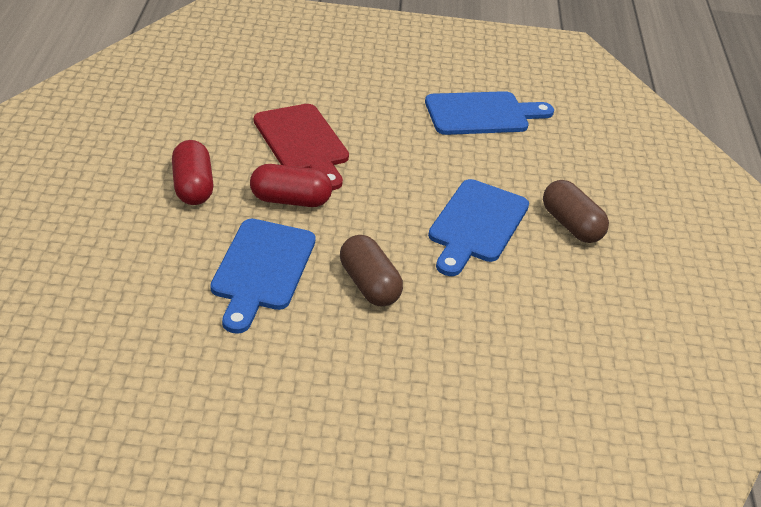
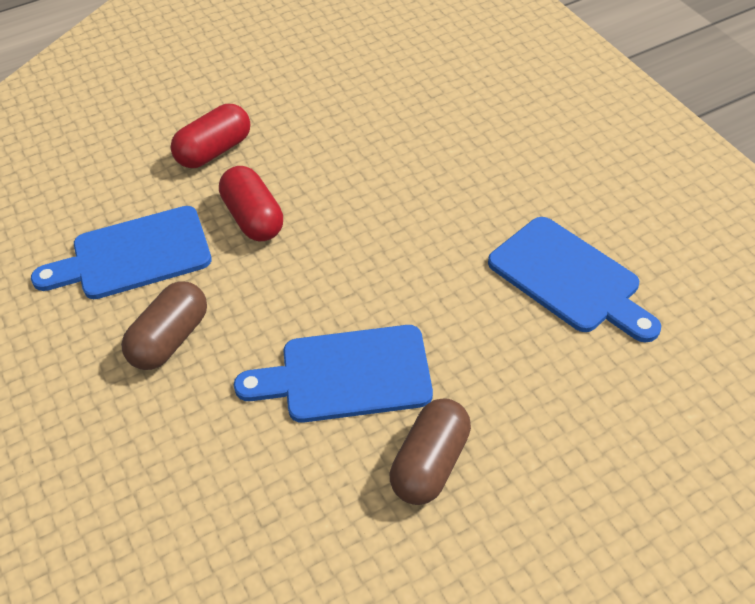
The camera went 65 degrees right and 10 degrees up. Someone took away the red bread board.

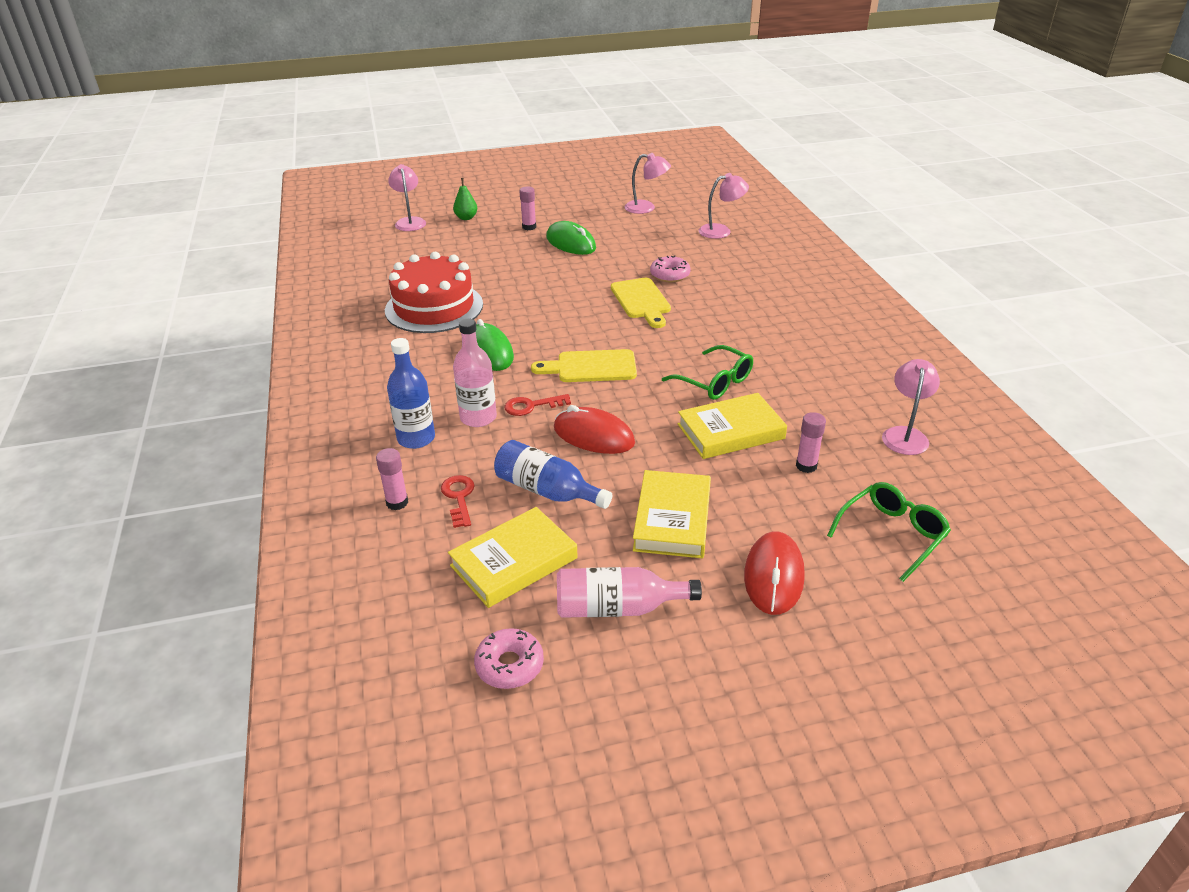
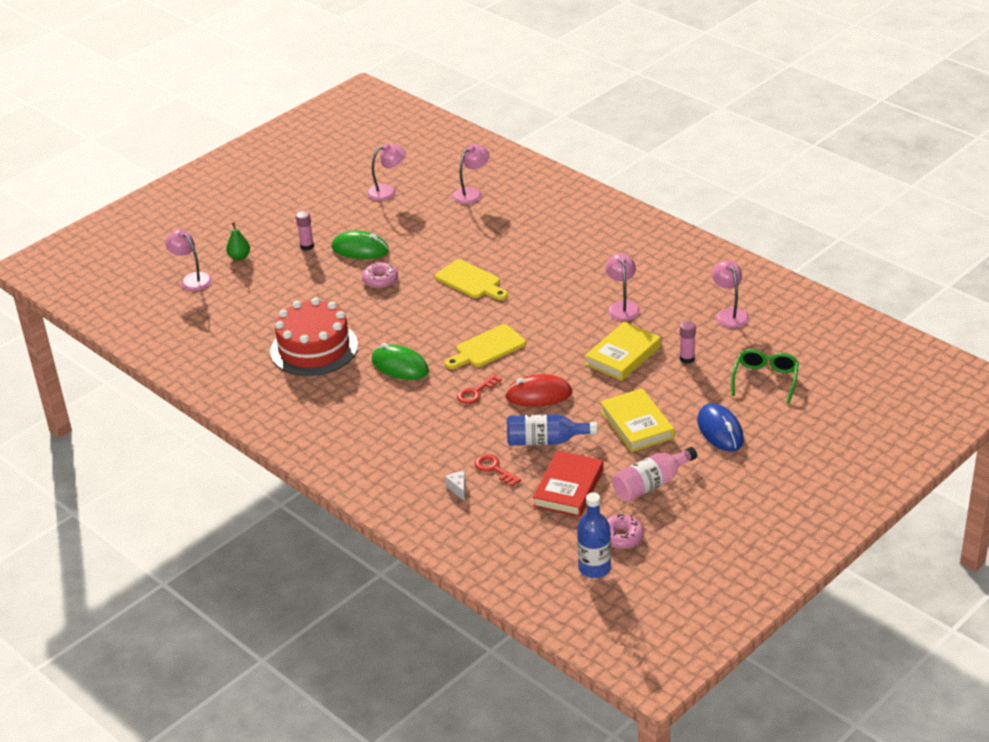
The camera went 30 degrees left and 0 degrees up. Someone carried the pink donut (no. 2 from left in the first image). Someone swapped the pink glue (no. 1 from left) for the snow-white cheese. Someone repainted the golden hardback (no. 1 from left), which became the red hardback. Someone carried the blue bottle (no. 1 from left in the first image). Someone put down the pink desk lamp (no. 4 from left). Someone repainted the red mouse (no. 2 from left), which became the blue mouse. Someone took away the pink bottle (no. 1 from left). Someone took away the leaf-green eyeglasses (no. 1 from left).

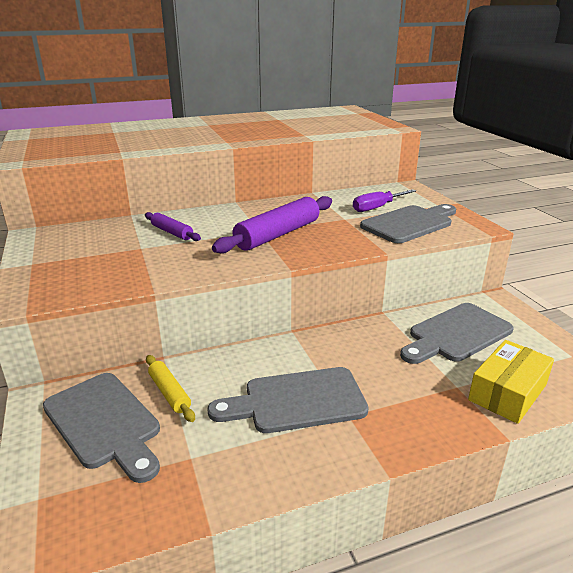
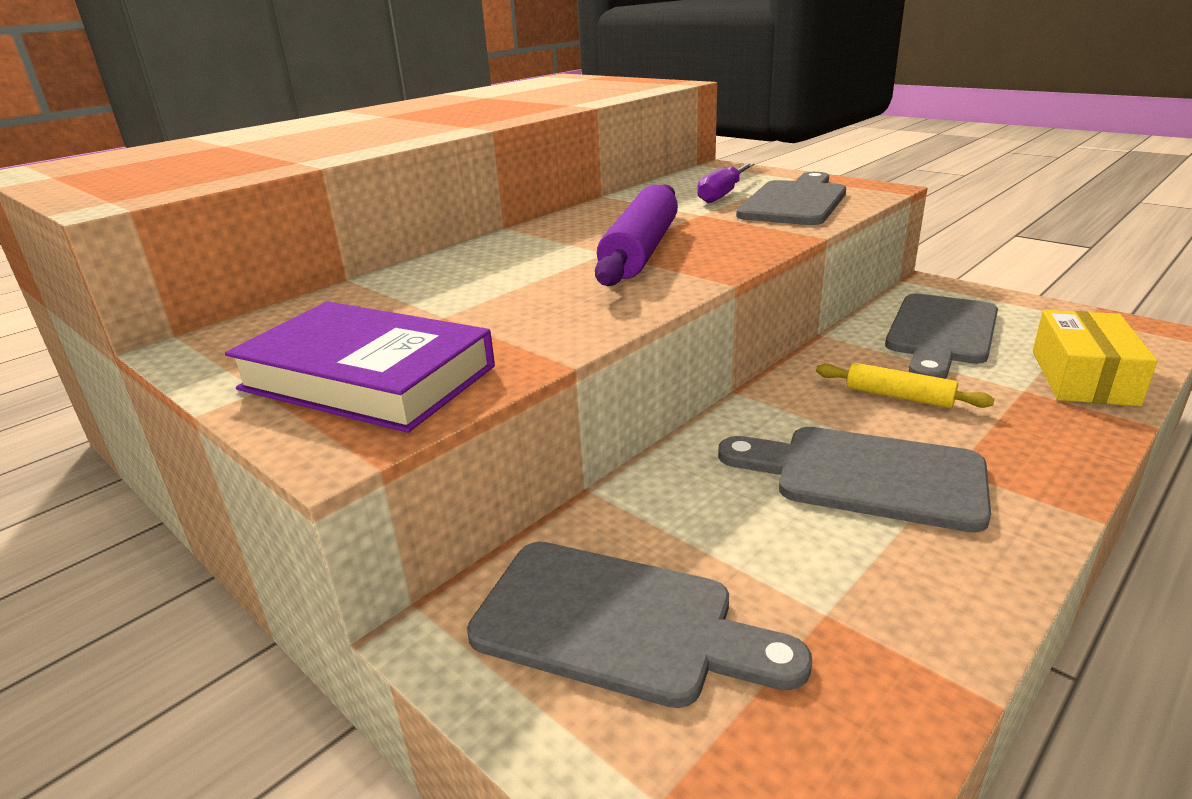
The camera went 25 degrees left and 0 degrees up. Someone put down the purple hardback. Someone rotated the ash-grey bread board (no. 2 from left in the first image) by 60 degrees clockwise. Someone carried the golden rolling pin. Someone took away the purple rolling pin (no. 1 from left).

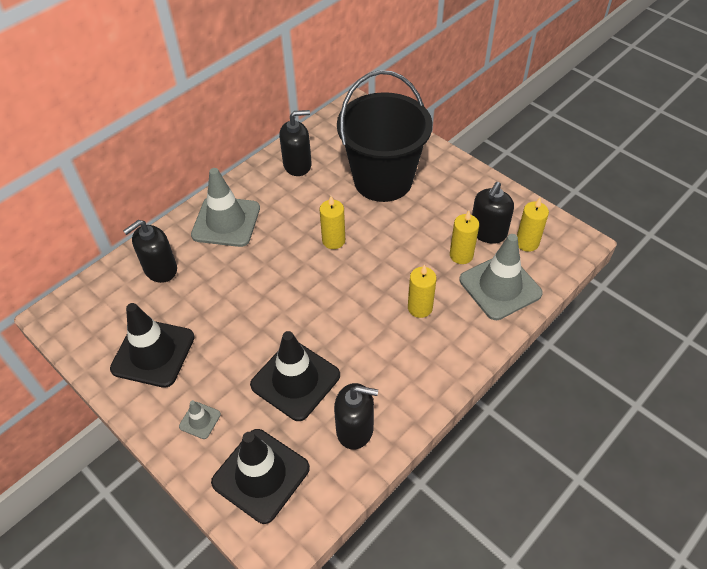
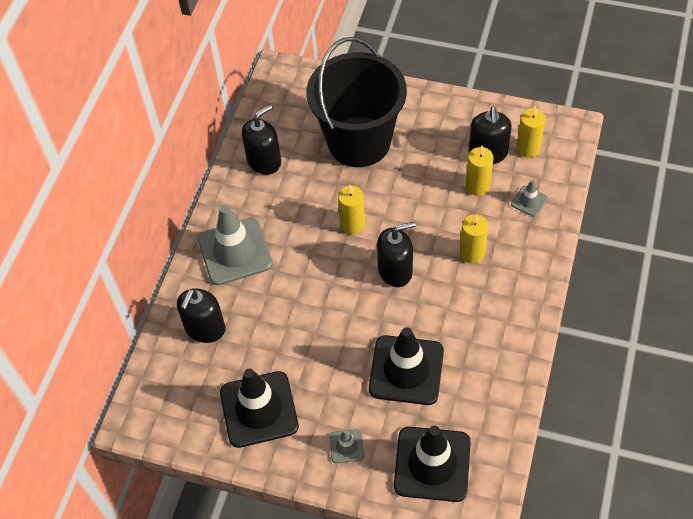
The camera went 25 degrees left and 5 degrees up. Someone carried the black soap pump (no. 3 from left). Someone scaled the ash-grey road cone (no. 3 from left) by 0.46.

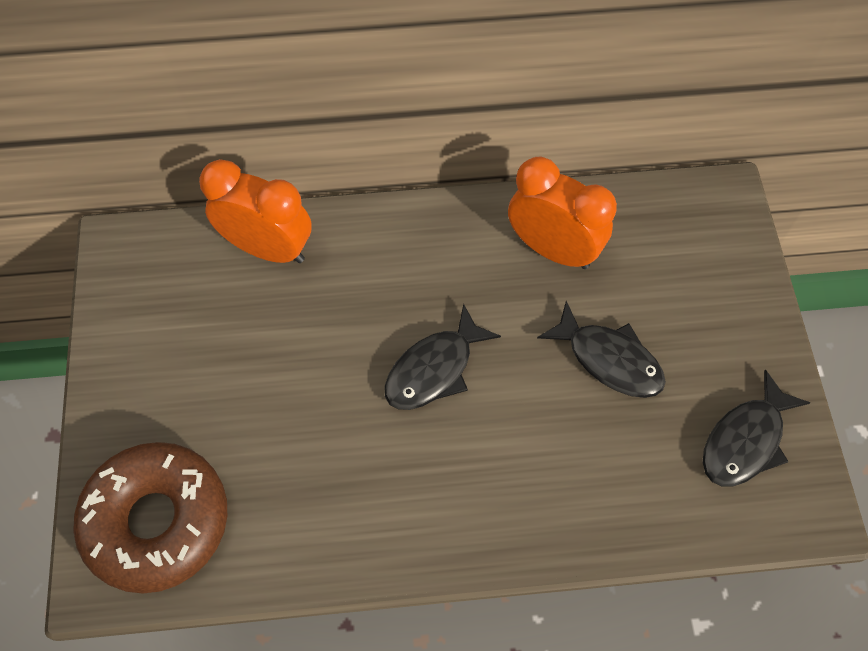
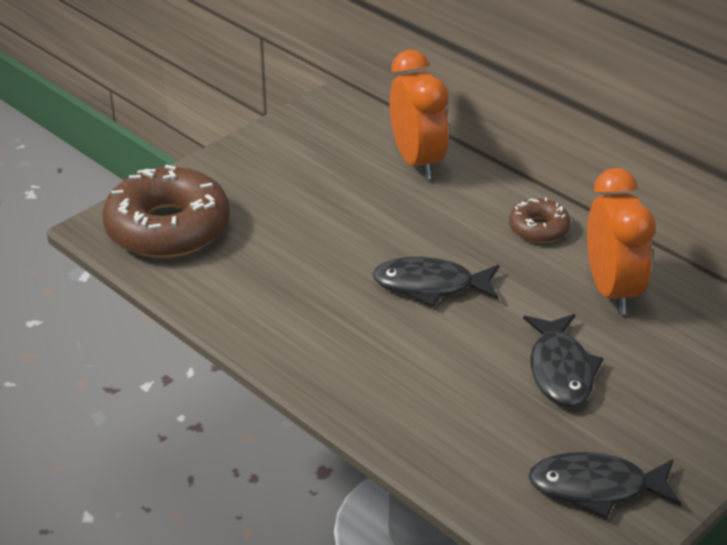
The camera went 50 degrees right and 25 degrees down. Someone put down the dark brown donut (no. 2 from left).

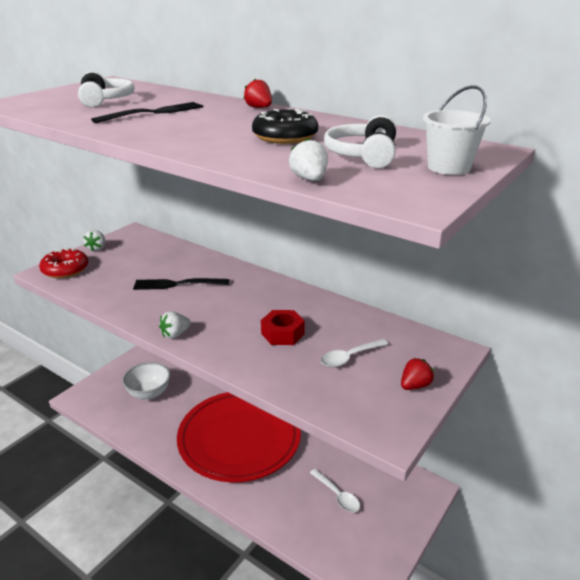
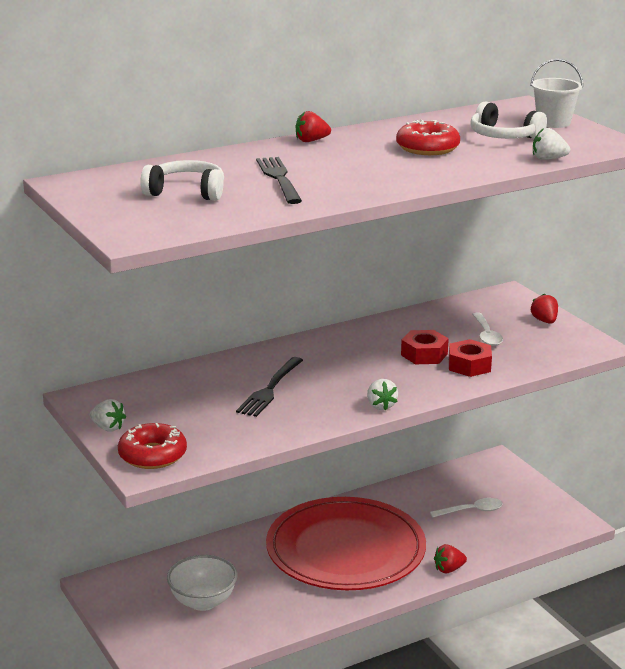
The camera went 65 degrees left and 5 degrees down. Someone repainted the black donut, which became the red donut (no. 2 from left). Someone put down the red toy strawberry (no. 2 from left). Someone put down the red hex nut (no. 2 from left).

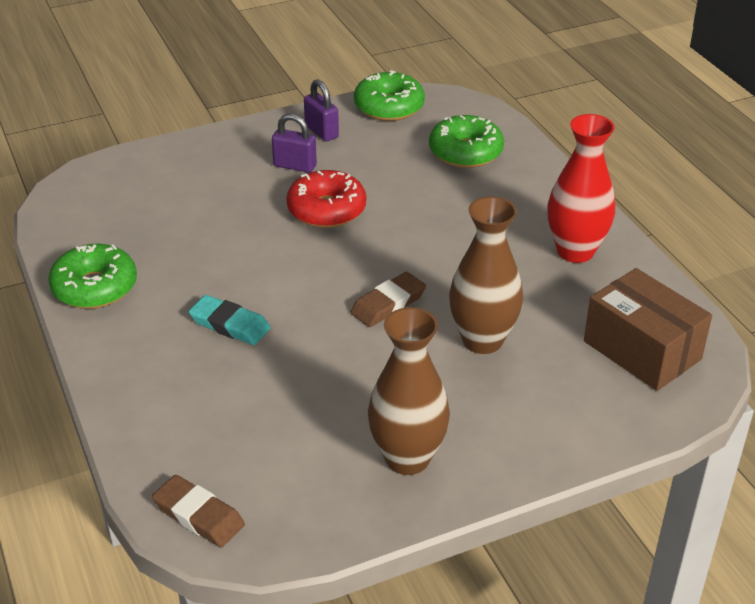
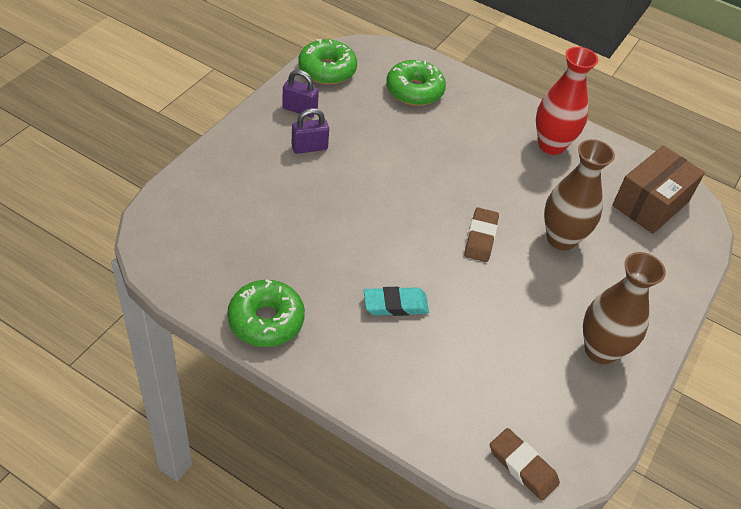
The camera went 40 degrees left and 10 degrees up. Someone rotated the dark brown gum eraser (no. 1 from left in the first image) by 45 degrees clockwise. Someone rotated the dark brown package by 60 degrees counterclockwise. Someone took away the red donut.

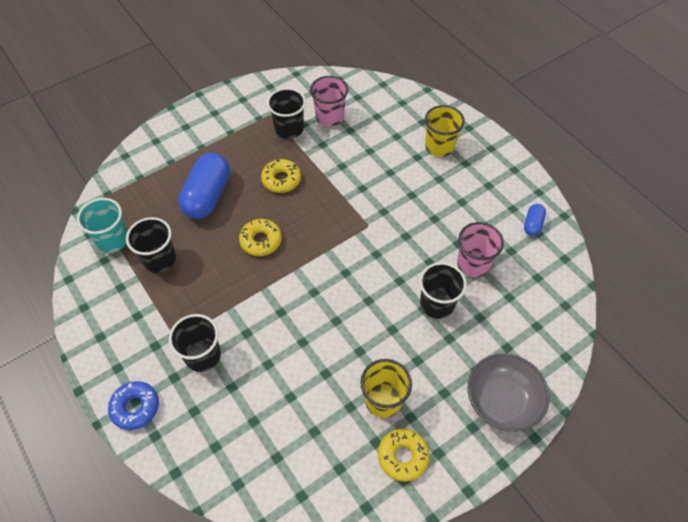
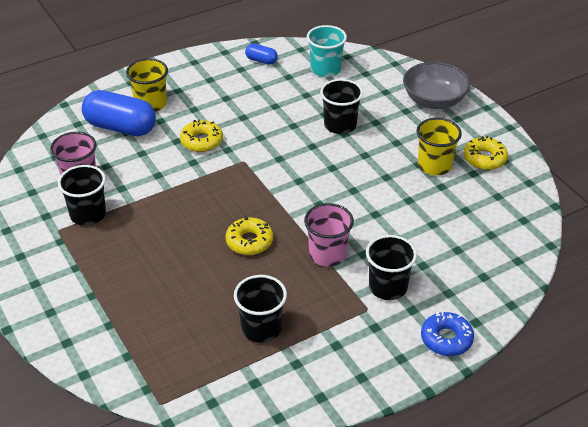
The camera went 85 degrees left and 15 degrees down. Someone carried the blue pill shape (no. 1 from left). Someone carried the golden donut (no. 2 from left in the first image). Someone carried the pink tumbler (no. 2 from left). Someone carried the teal tumbler.

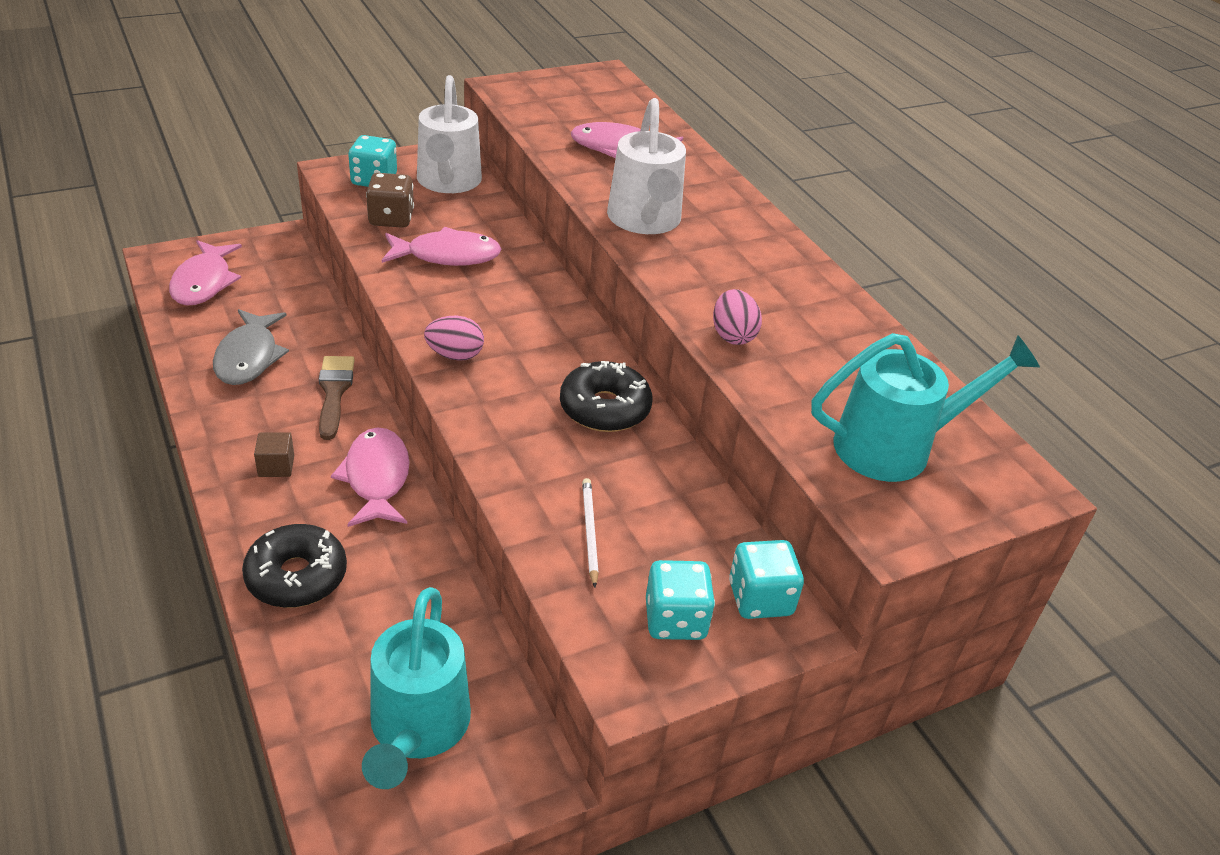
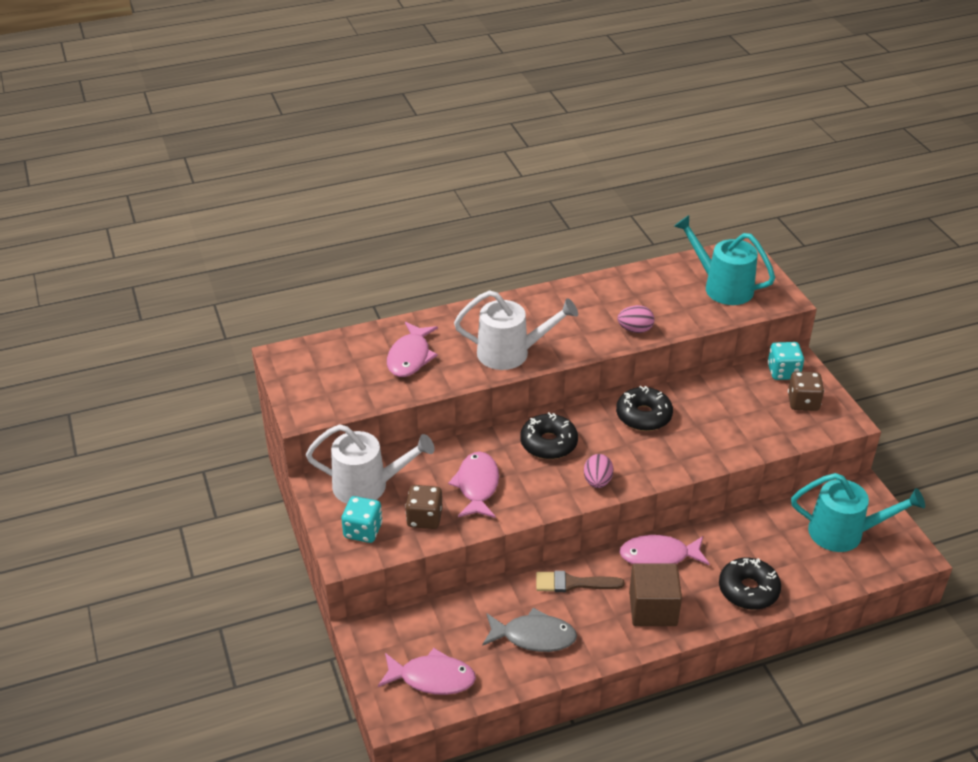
The camera went 80 degrees left and 0 degrees up. Someone put down the black donut (no. 1 from left). Someone scaled the dark brown cube by 2.04. Someone rotated the teal watering can (no. 2 from left in the first image) by 45 degrees counterclockwise. Someone repainted the teal game die (no. 2 from left), which became the dark brown game die (no. 2 from left). Someone took away the snow-white pencil.

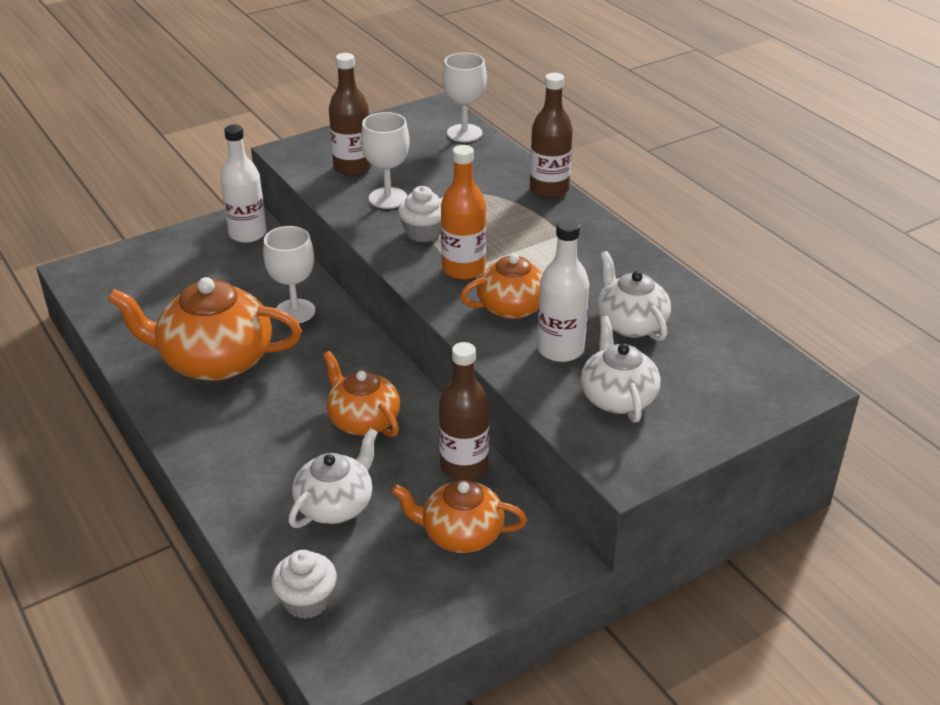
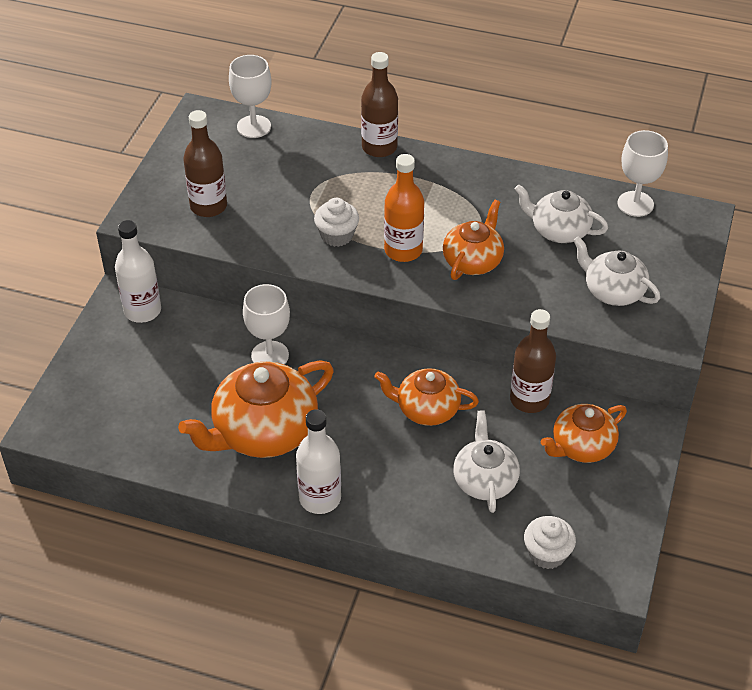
The camera went 40 degrees left and 10 degrees up. Someone carried the snow-white bottle (no. 2 from left). Someone carried the snow-white wine glass (no. 2 from left in the first image).

